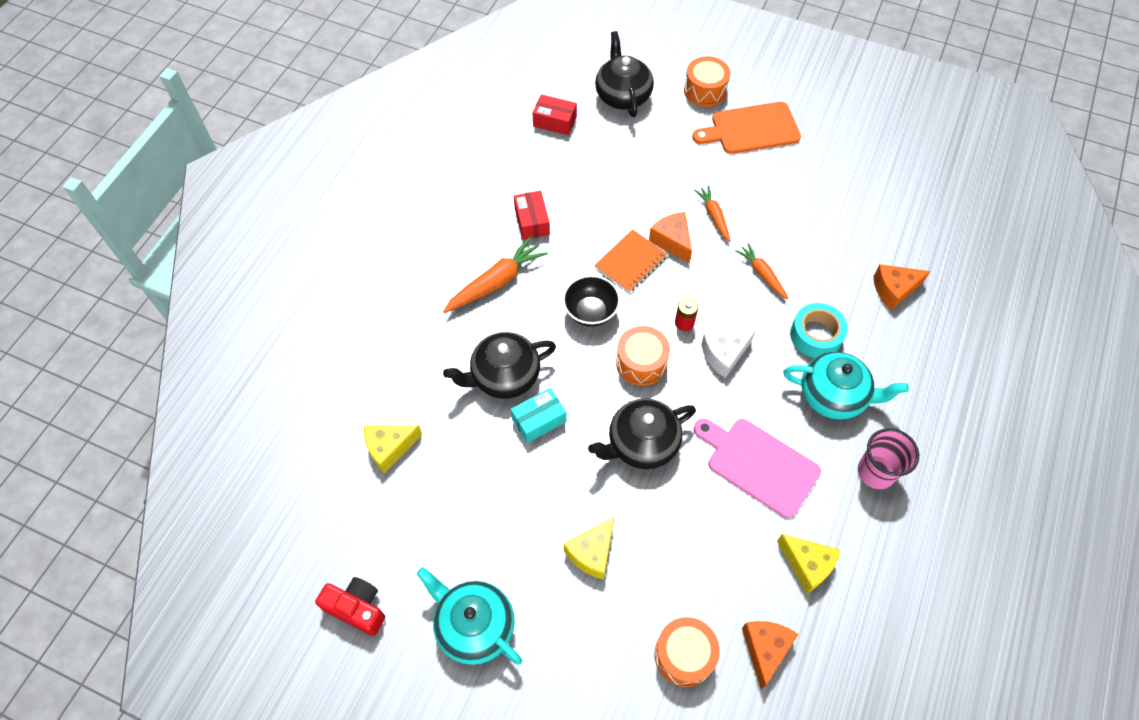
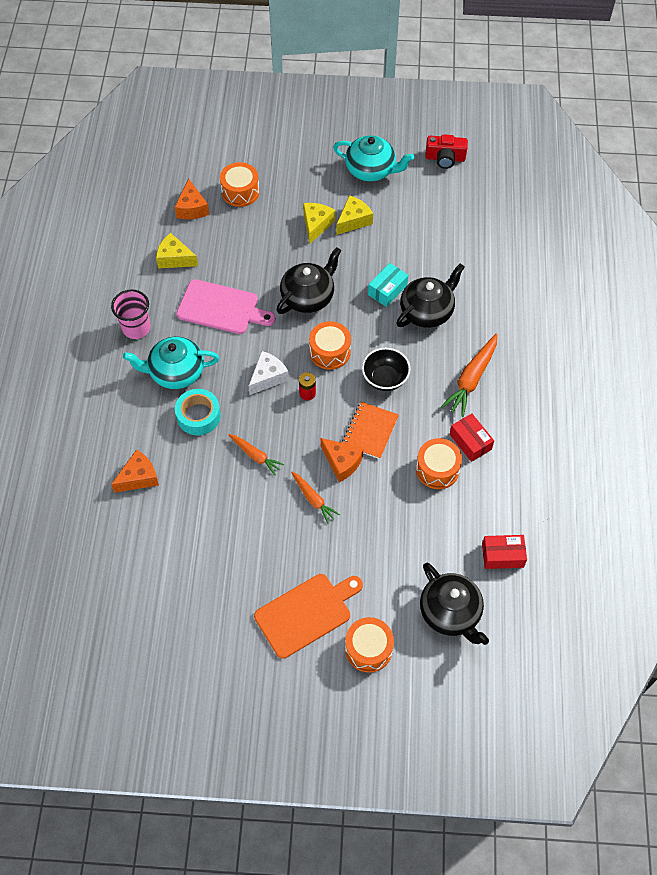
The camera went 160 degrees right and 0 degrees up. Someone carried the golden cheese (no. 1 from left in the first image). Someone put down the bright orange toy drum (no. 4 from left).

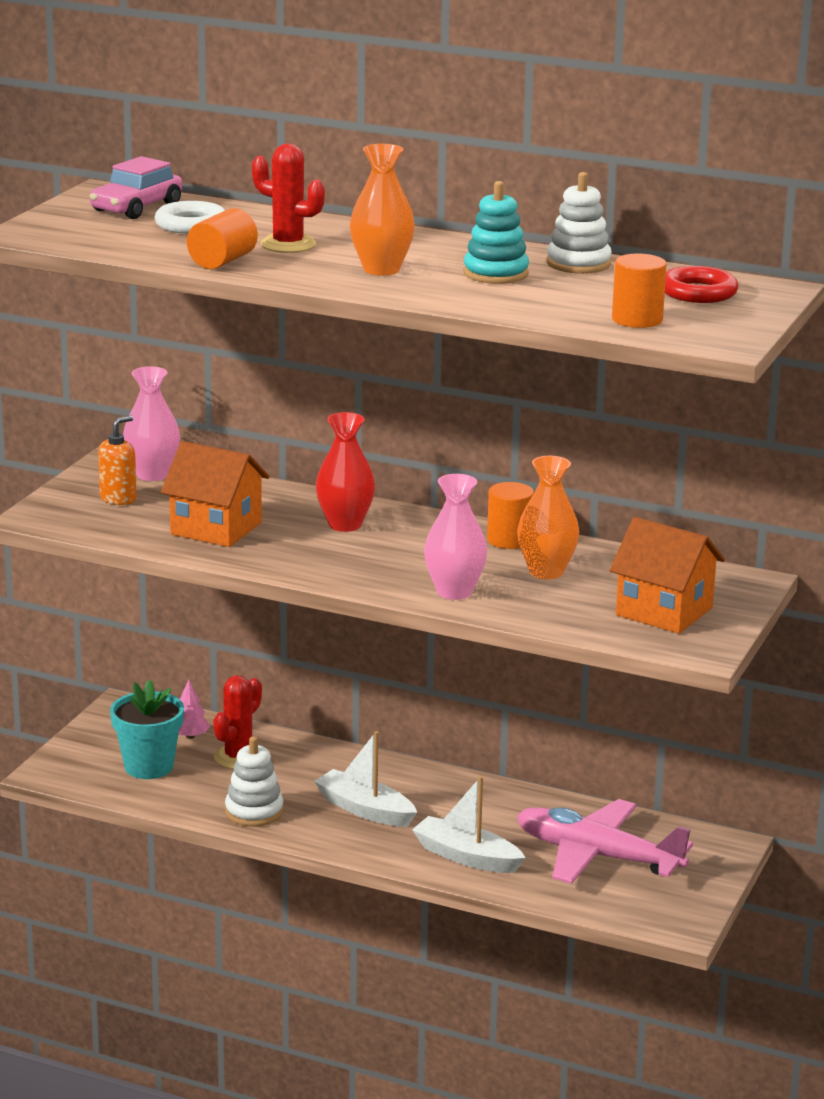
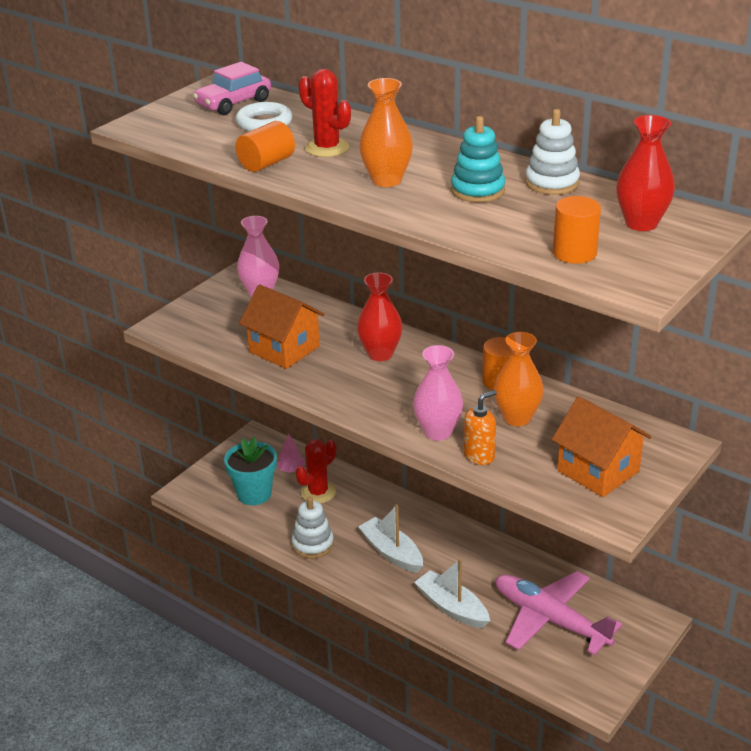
The camera went 15 degrees right and 10 degrees up. Someone carried the bright orange soap pump. Someone swapped the red hoop for the red flower vase (no. 2 from left).

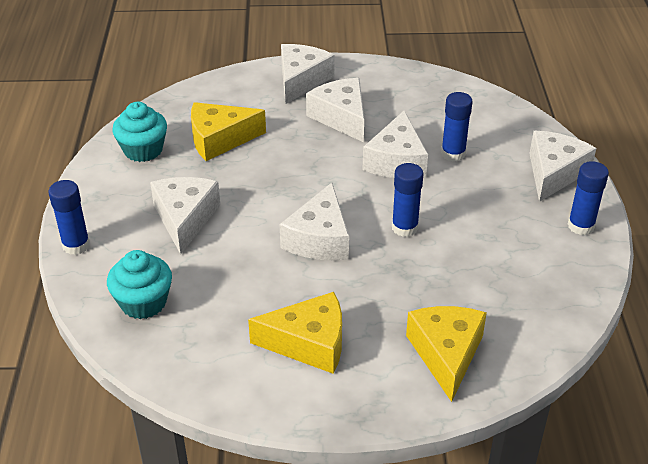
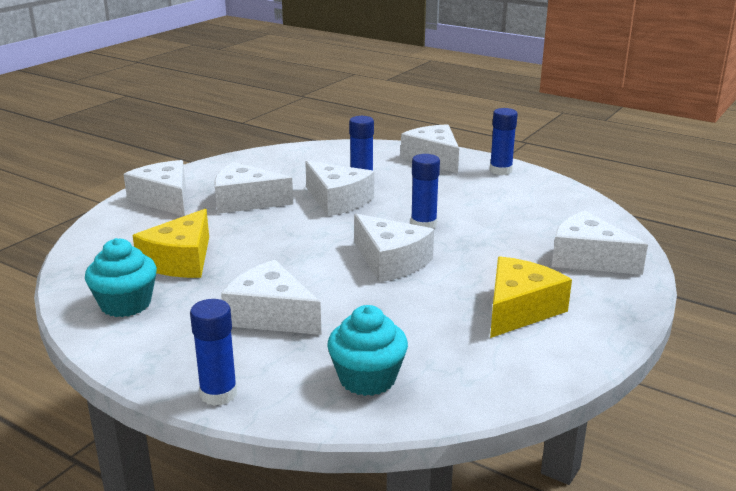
The camera went 55 degrees left and 15 degrees down. Someone repainted the golden cheese (no. 3 from left), which became the snow-white cheese (no. 7 from left).

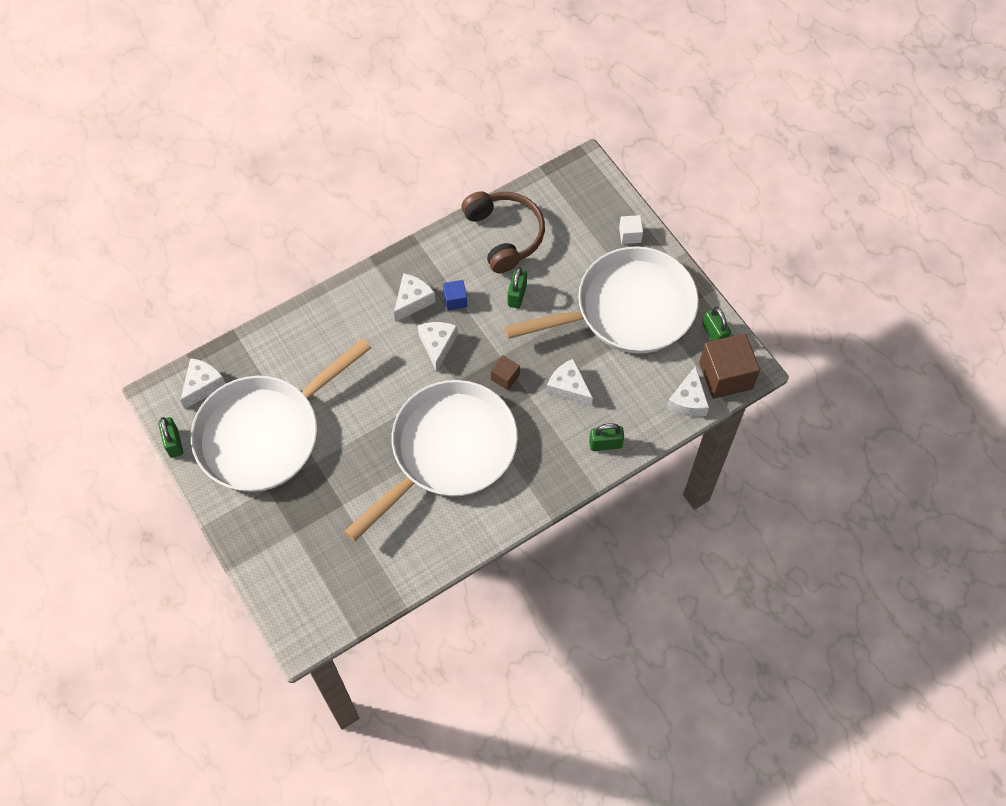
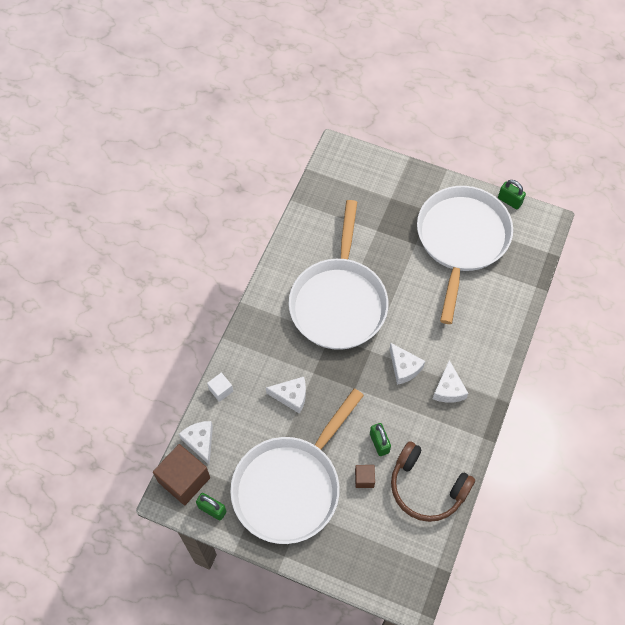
The camera went 145 degrees right and 0 degrees up. Someone carried the snow-white cube. Someone carried the dark brown cube (no. 1 from left in the first image). Someone took away the snow-white cheese (no. 1 from left). Someone took away the blue cube. Someone took away the leaf-green small lock (no. 3 from left).

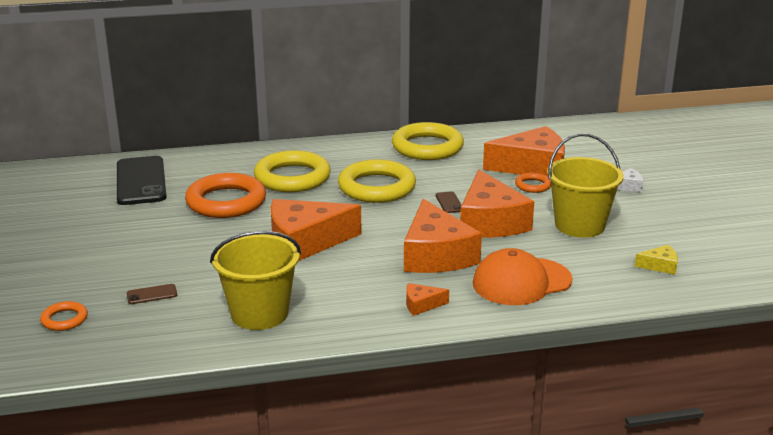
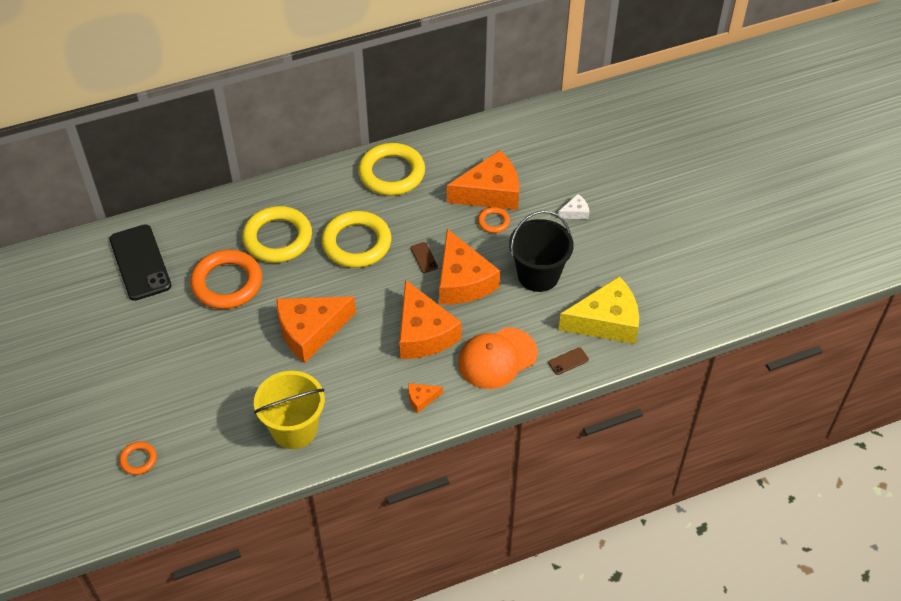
The camera went 10 degrees left and 25 degrees up. Someone repainted the golden pail (no. 2 from left), which became the black pail. Someone carried the dark brown smartphone (no. 1 from left in the first image). Someone scaled the golden cheese by 2.33.

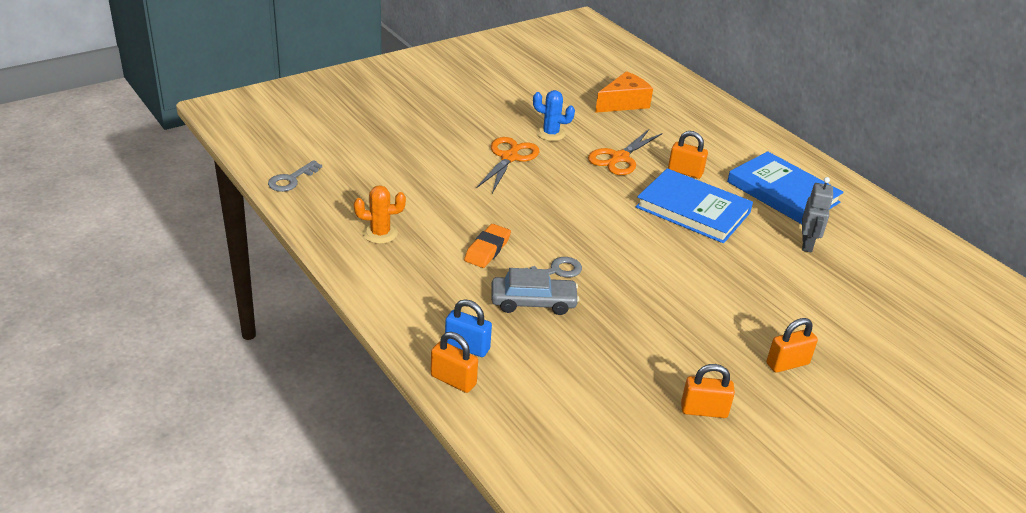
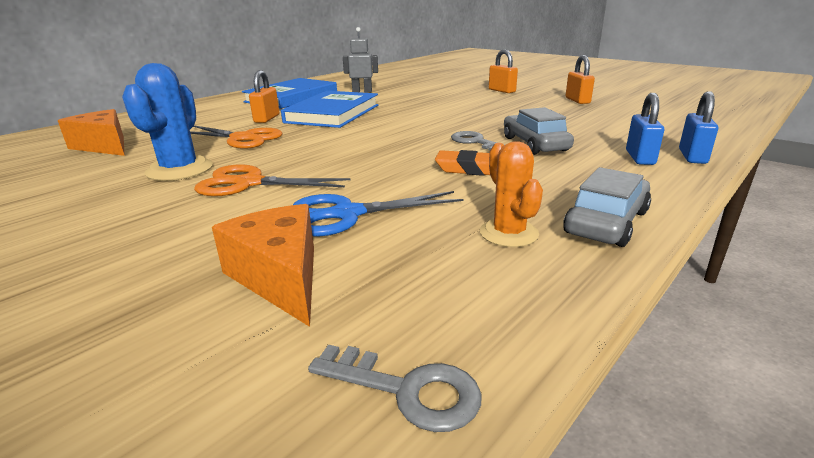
The camera went 100 degrees left and 10 degrees down. Someone scaled the blue prickly plant by 1.51. Someone put down the bright orange cheese (no. 2 from left). Someone put down the blue scissors. Someone put down the ash-grey automobile (no. 2 from left). Someone repainted the bright orange small lock (no. 1 from left), which became the blue small lock (no. 2 from left).

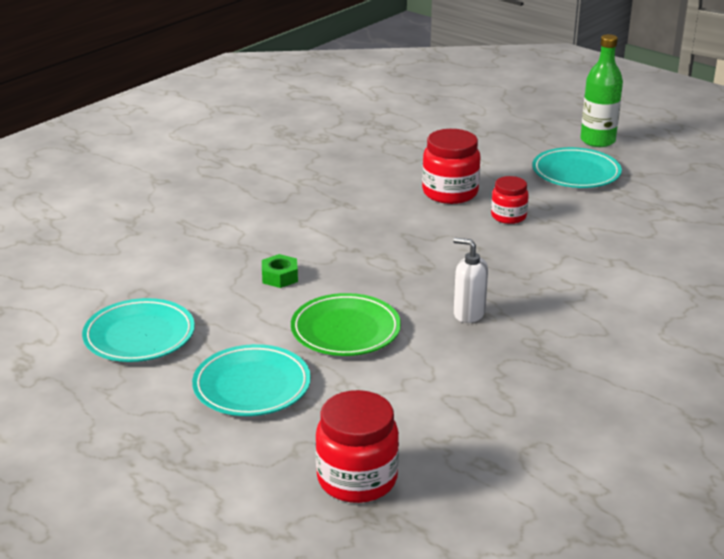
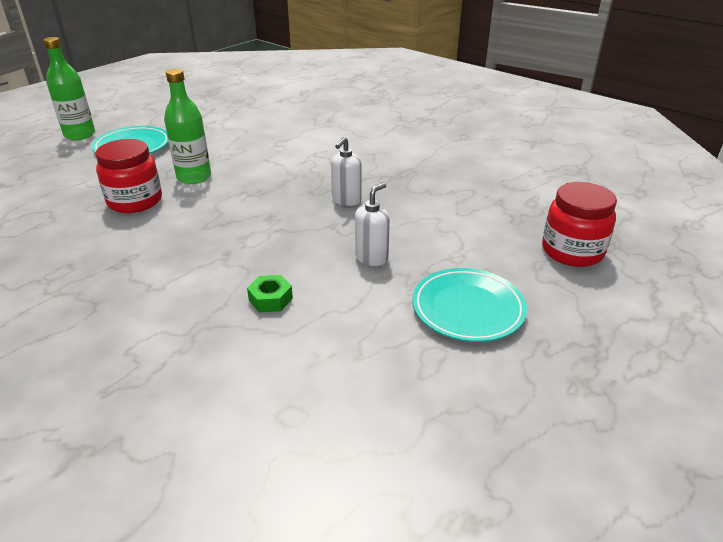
The camera went 90 degrees left and 5 degrees up. Someone swapped the red jar (no. 3 from left) for the leaf-green bottle (no. 2 from left). Someone swapped the leaf-green flat dish for the snow-white soap pump (no. 2 from left). Someone took away the teal flat dish (no. 1 from left).

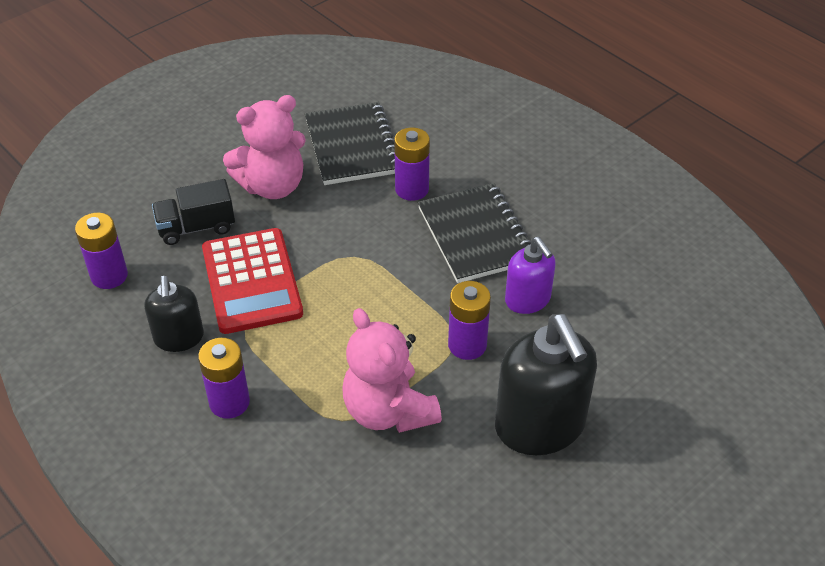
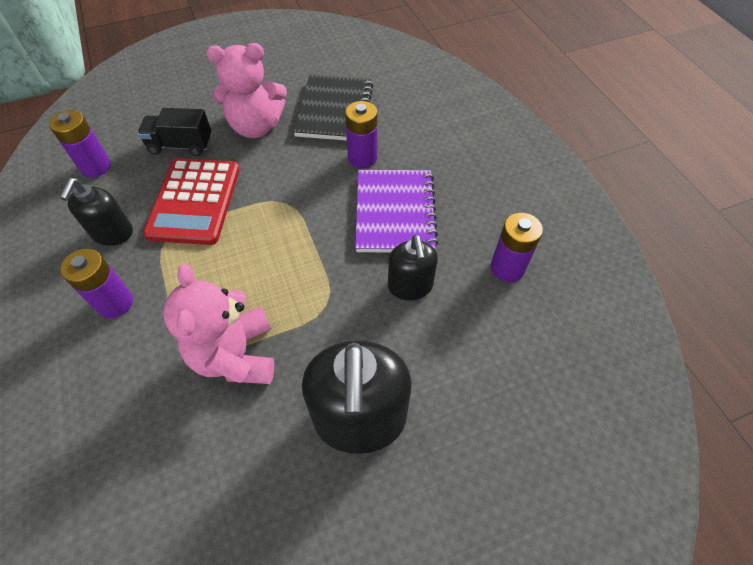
The camera went 20 degrees right and 10 degrees up. Someone repainted the black exercise book (no. 2 from left), which became the purple exercise book. Someone repainted the purple soap pump, which became the black soap pump (no. 3 from left). Someone carried the purple AA battery (no. 4 from left).

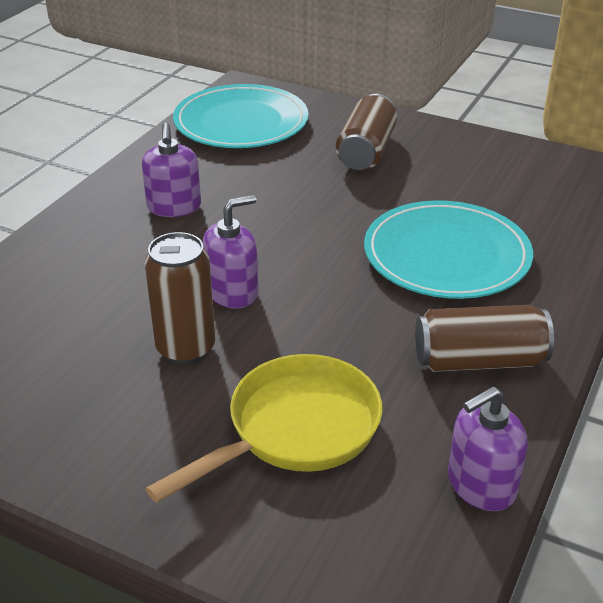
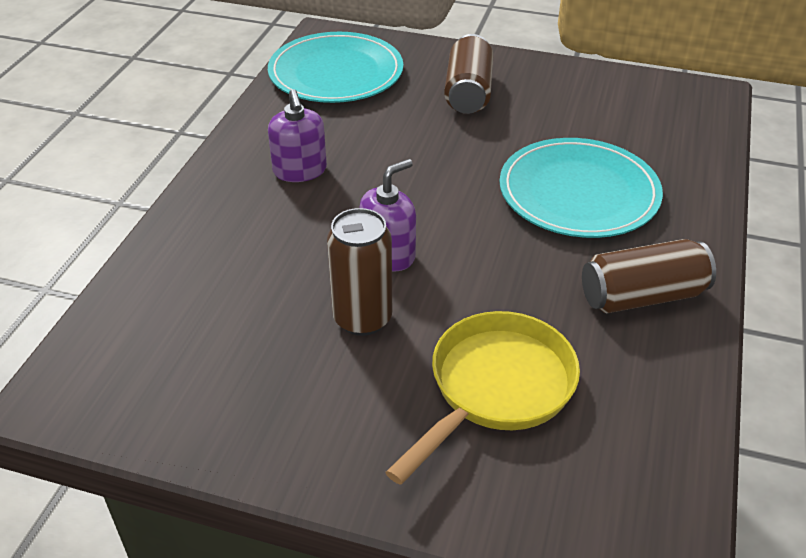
The camera went 10 degrees left and 5 degrees up. Someone took away the purple soap pump (no. 3 from left).

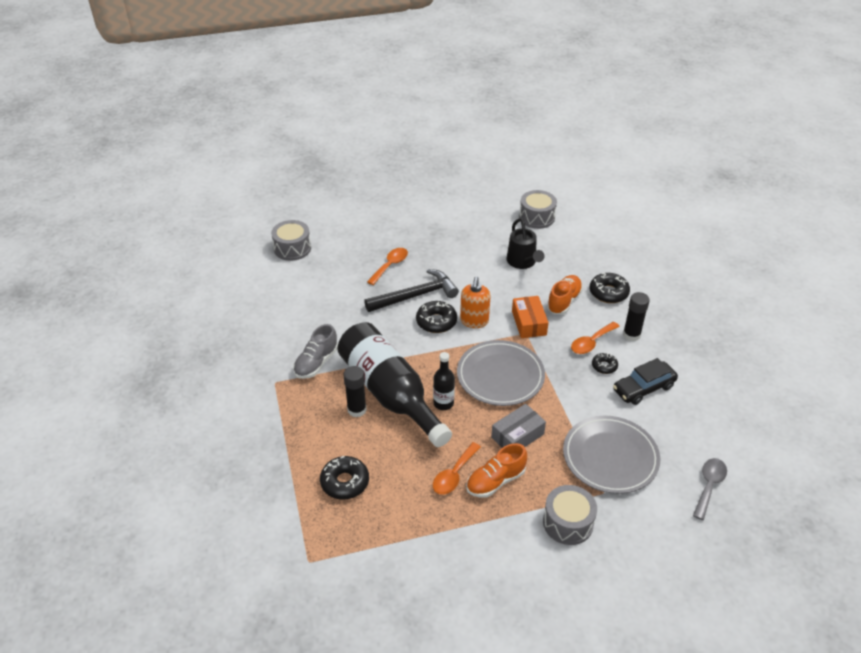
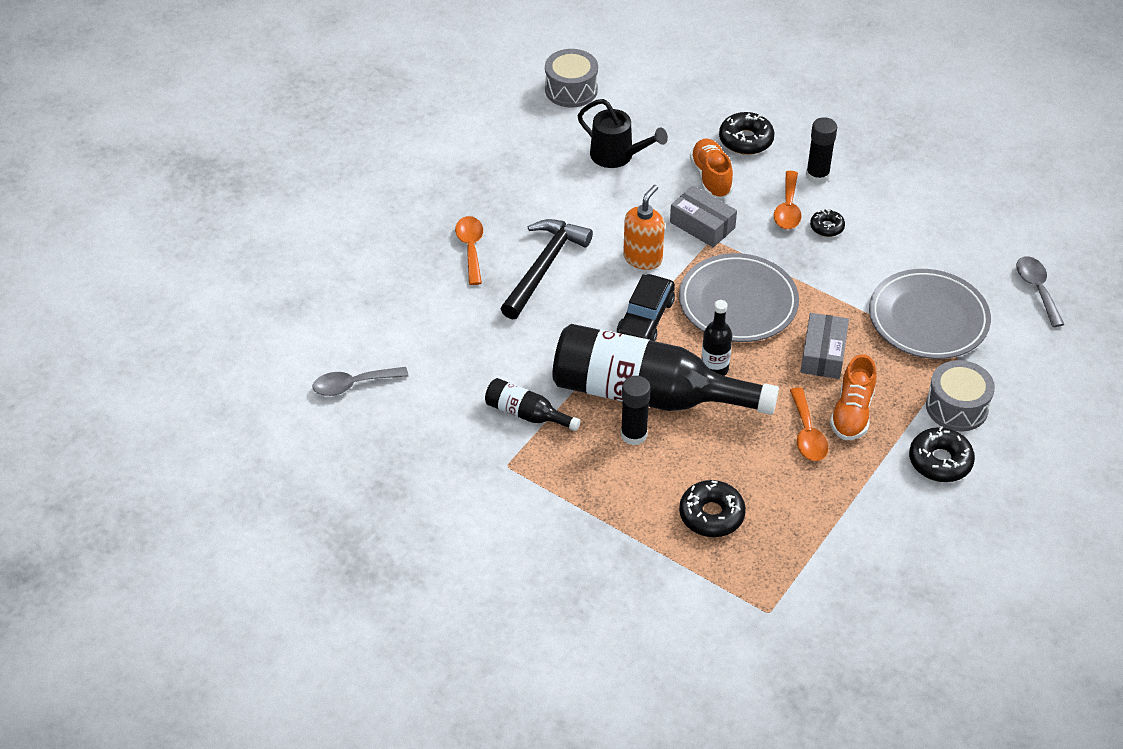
The camera went 40 degrees left and 5 degrees up. Someone put down the ash-grey spoon (no. 1 from left). Someone swapped the ash-grey shoe for the black bottle (no. 1 from left). Someone carried the black automobile. Someone rotated the bright orange soap pump by 120 degrees counterclockwise. Someone repainted the bright orange package, which became the ash-grey package (no. 1 from left). Someone carried the black donut (no. 2 from left in the first image). Someone took away the ash-grey toy drum (no. 1 from left).

